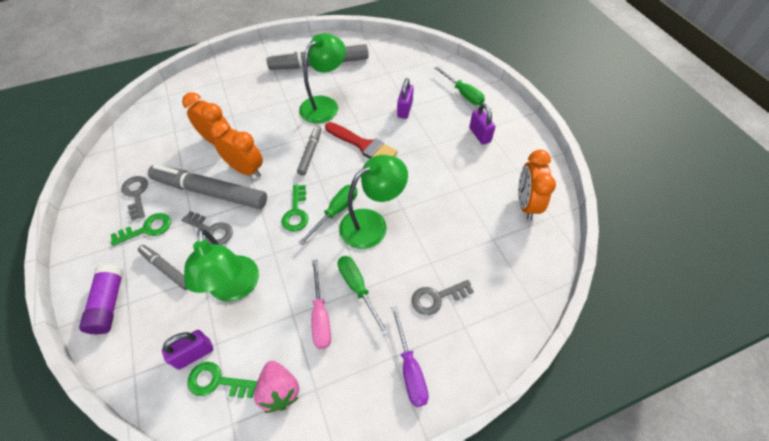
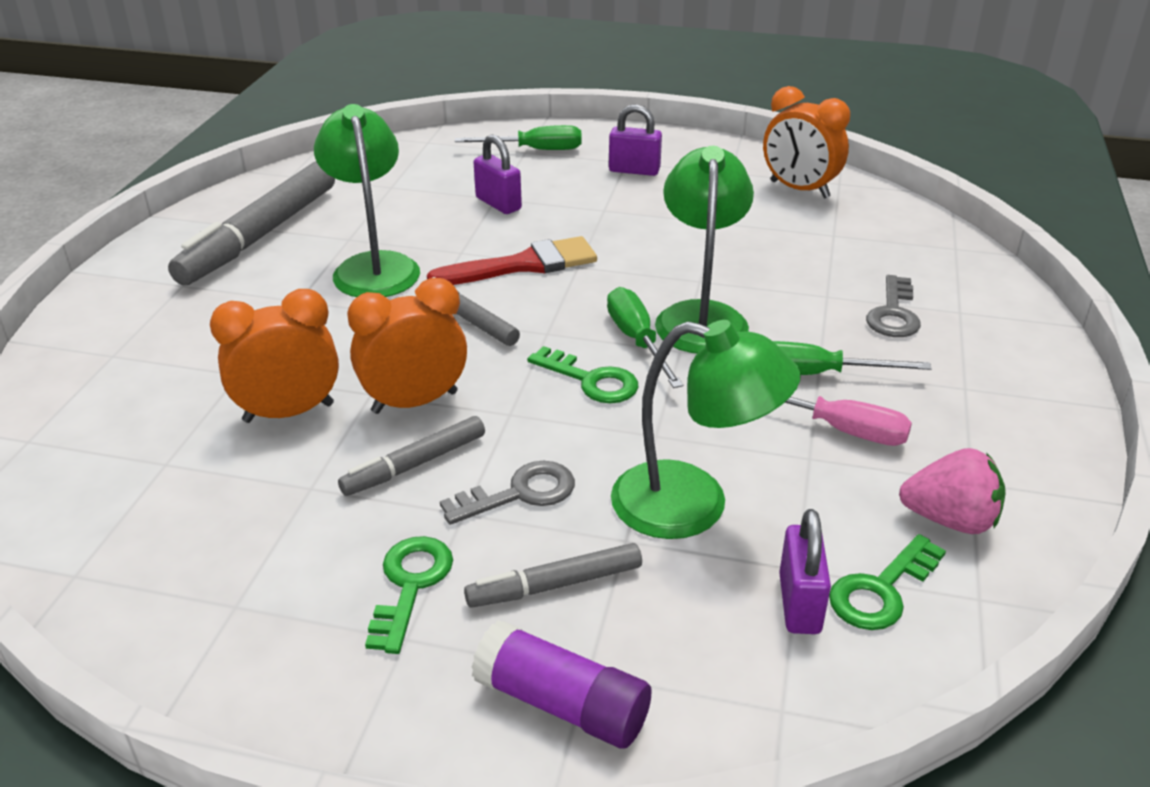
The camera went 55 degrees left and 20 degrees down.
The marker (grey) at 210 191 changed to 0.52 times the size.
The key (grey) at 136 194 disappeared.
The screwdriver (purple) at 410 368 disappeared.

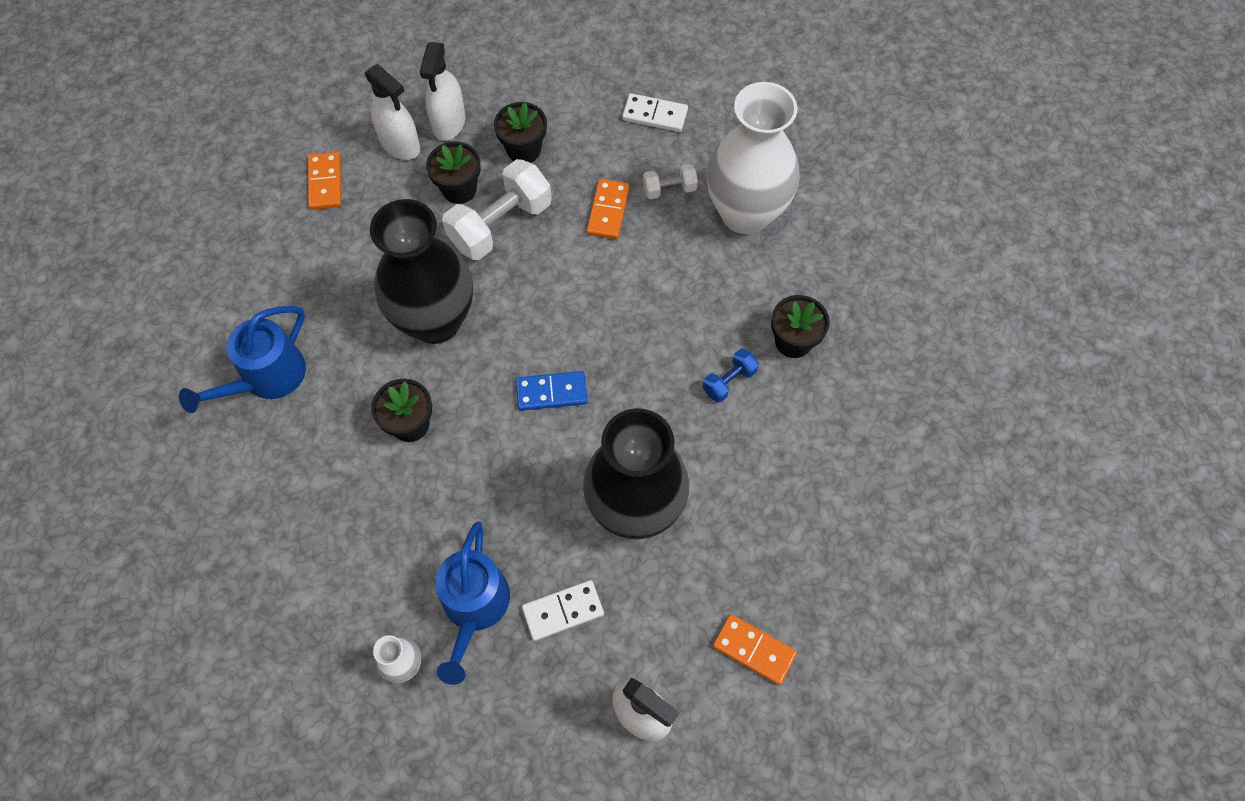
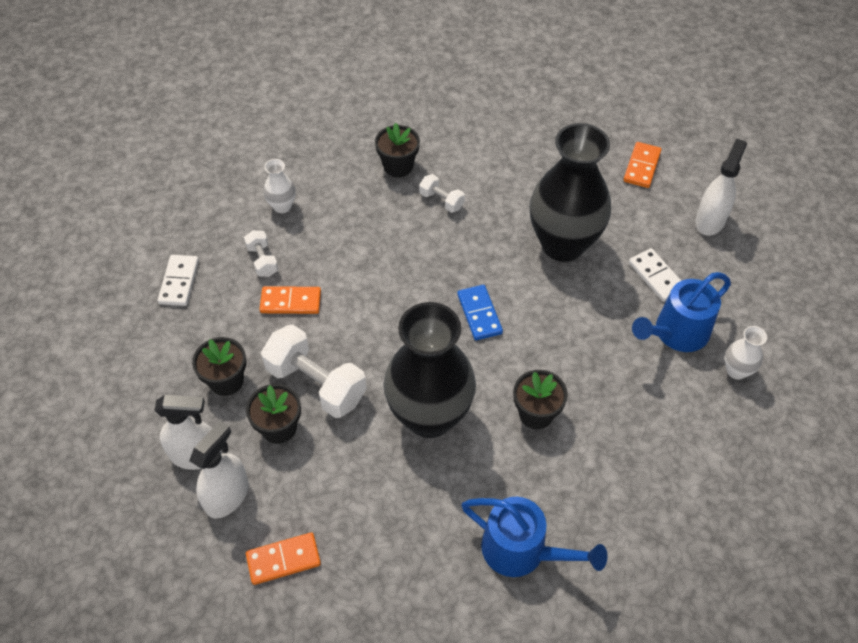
The camera went 100 degrees left and 10 degrees down.
The vase (white) at 745 213 changed to 0.42 times the size.
The dumbbell (blue) at 729 381 became the dumbbell (white) at 441 201.
The watering can (blue) at 474 608 turned 150 degrees clockwise.

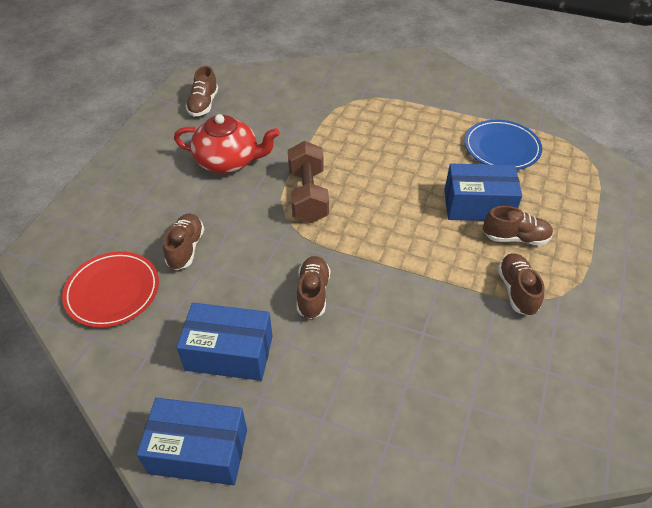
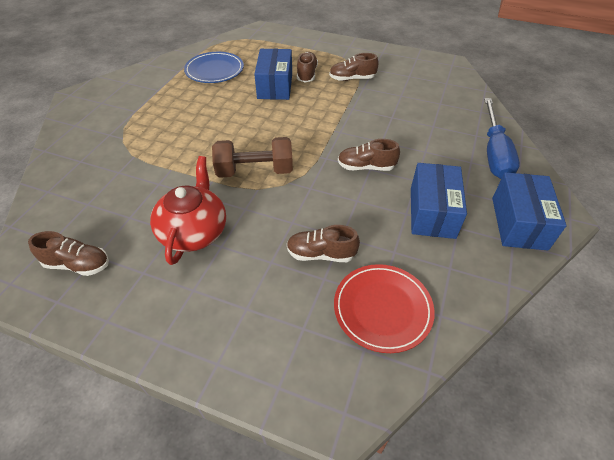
The camera went 90 degrees left and 0 degrees up.
The screwdriver (blue) at 494 153 appeared.

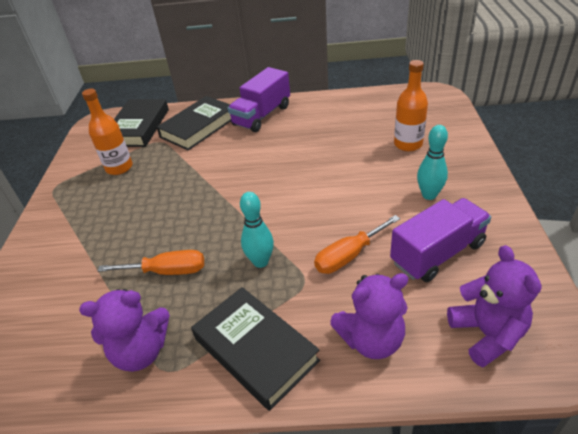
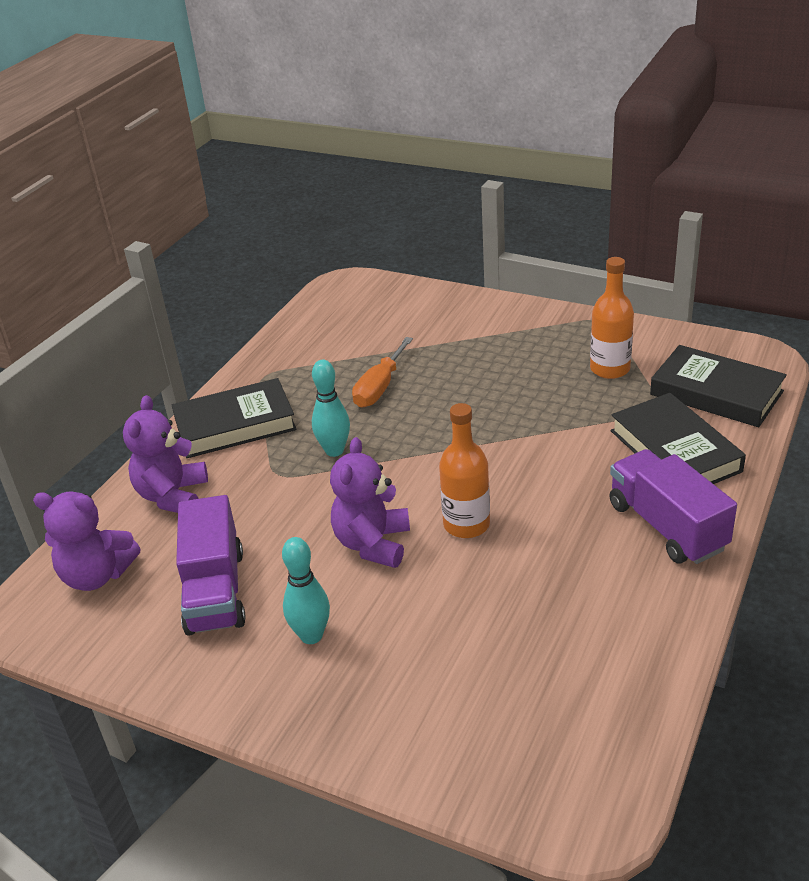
The camera went 115 degrees right and 5 degrees down.
The teddy bear (purple) moved from 141 351 to 373 544.
The bottle (orange) moved from 408 144 to 466 524.
The screwdriver (orange) at 348 256 disappeared.

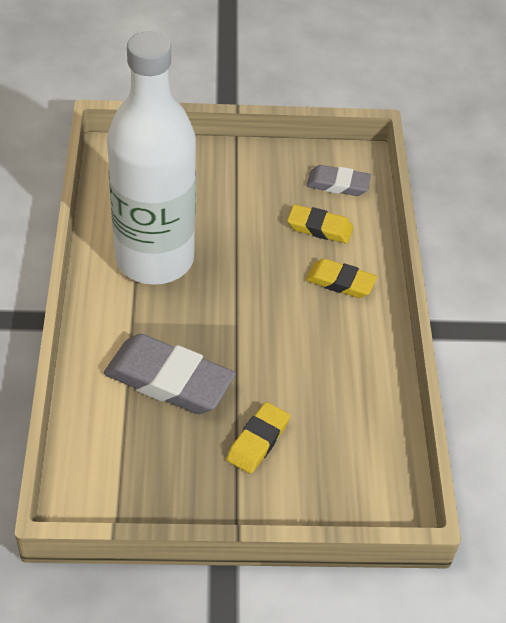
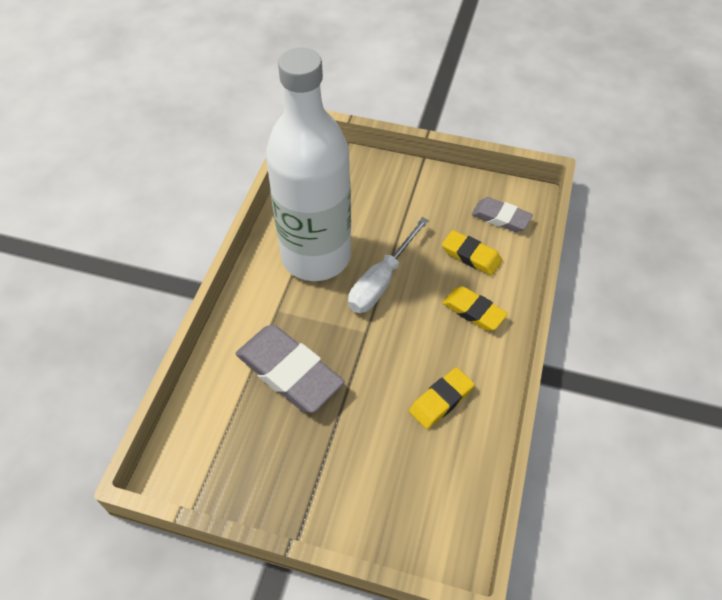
The camera went 20 degrees right and 5 degrees up.
The screwdriver (white) at 381 281 appeared.
The eraser (yellow) moved from 258 441 to 441 400.

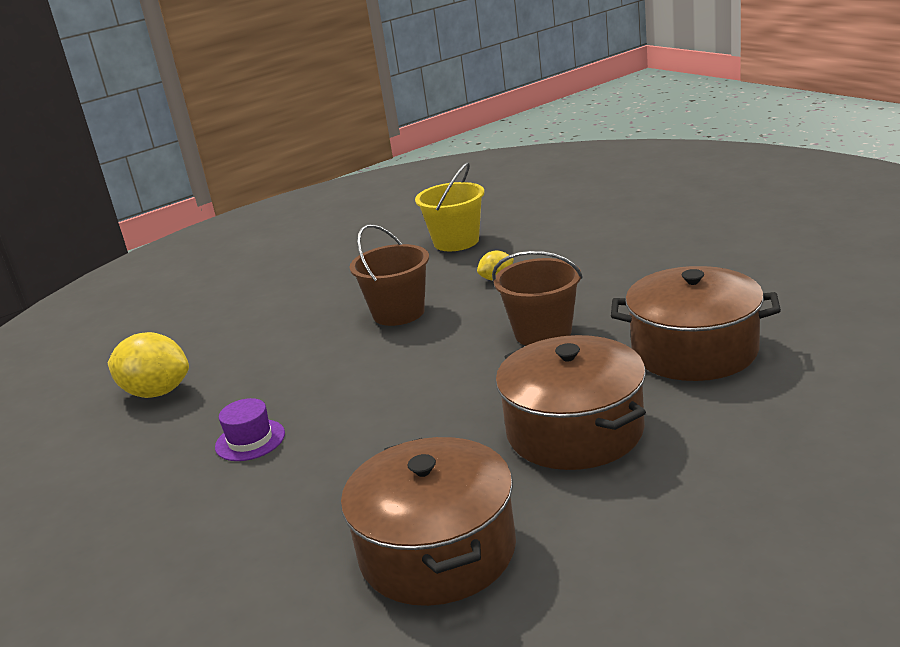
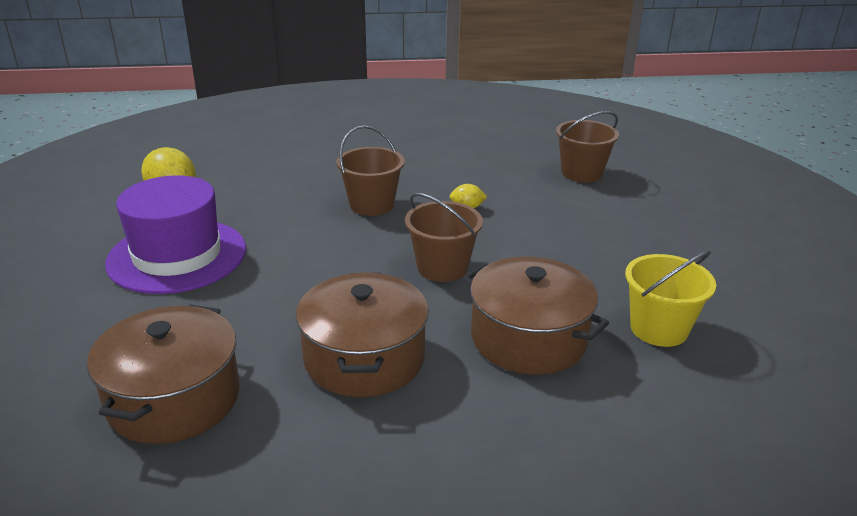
The camera went 25 degrees right and 5 degrees up.
The hat (purple) at 250 440 changed to 2.46 times the size.
The bucket (brown) at 581 173 appeared.
The bucket (yellow) moved from 456 241 to 658 329.

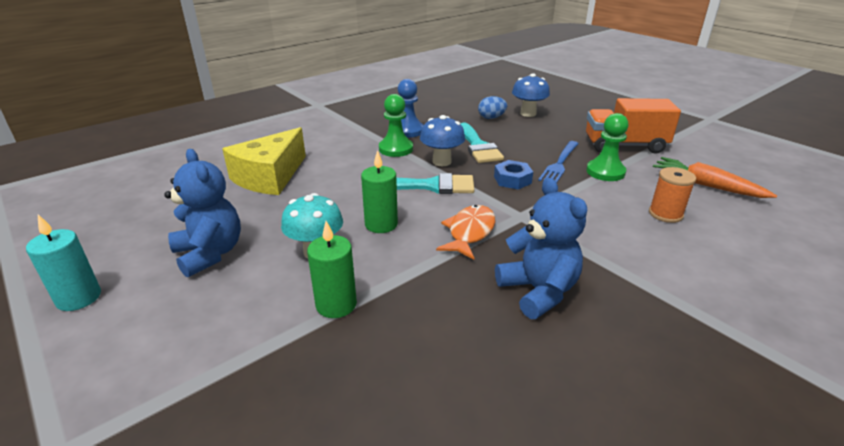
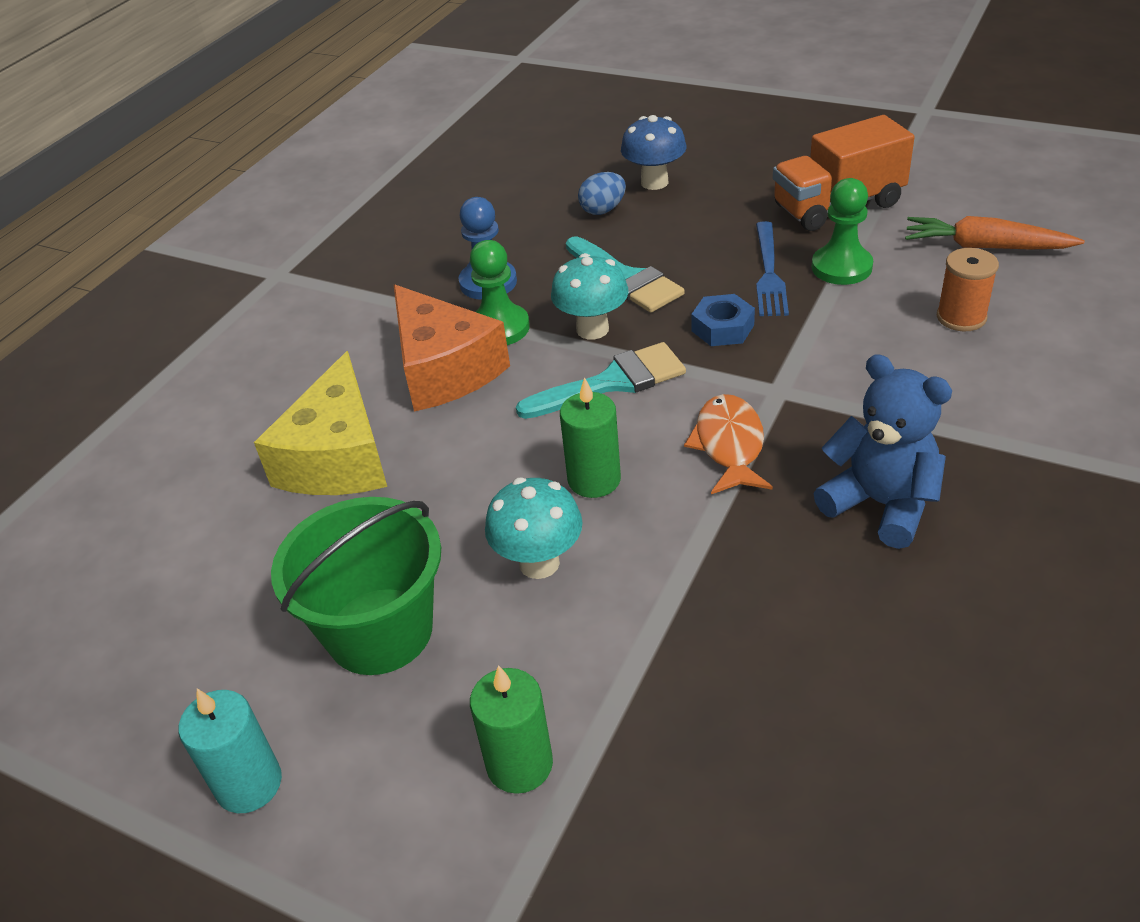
The camera went 20 degrees left and 10 degrees up.
The teddy bear (blue) at 210 254 was replaced by the bucket (green) at 380 631.
The cheese (orange) at 444 369 appeared.
The candle (green) moved from 336 304 to 519 764.
The mushroom (blue) at 441 162 became the mushroom (turquoise) at 592 329.

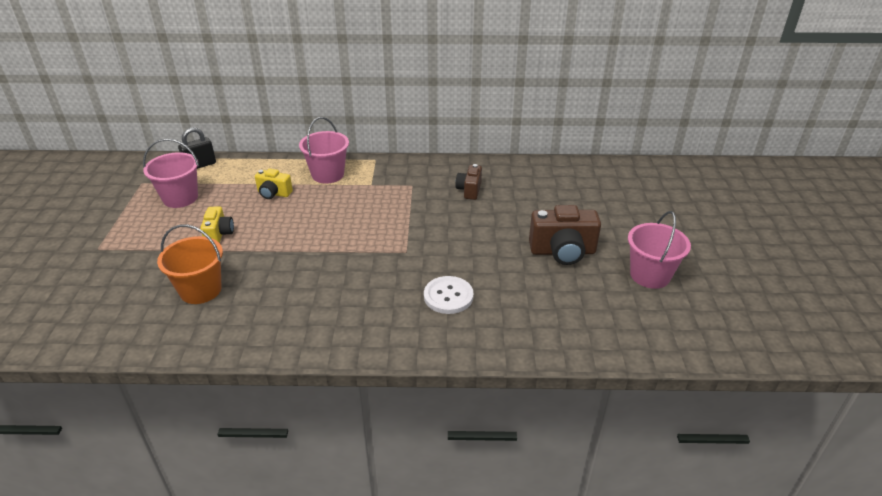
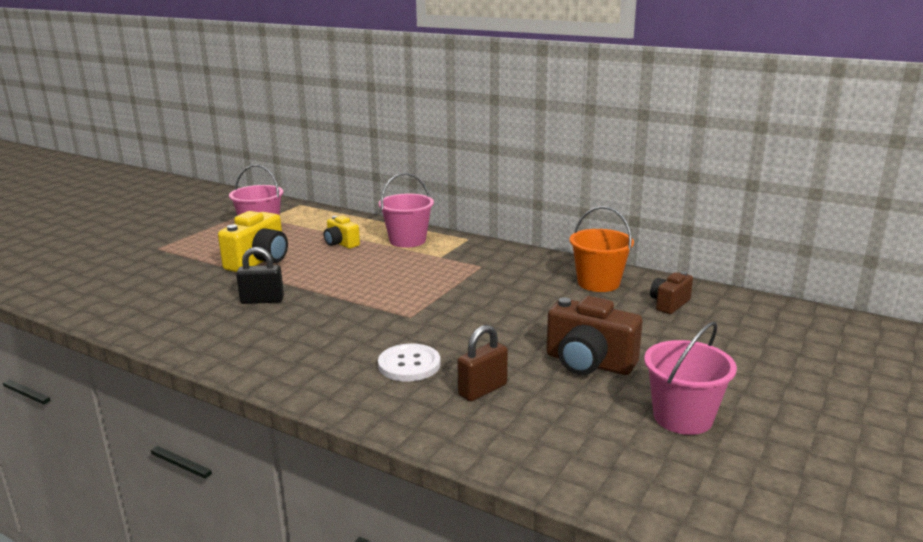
The camera went 30 degrees right and 15 degrees down.
The camera (yellow) at 219 234 changed to 1.72 times the size.
The padlock (black) moved from 200 165 to 262 300.
The padlock (brown) at 482 390 appeared.
The bucket (orange) moved from 200 290 to 598 283.
The camera (brown) moved from 469 190 to 669 304.

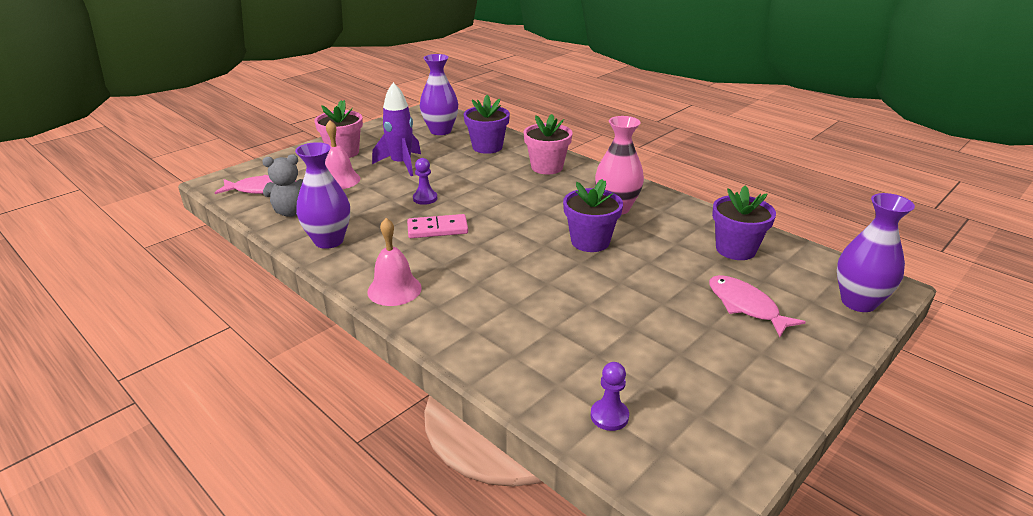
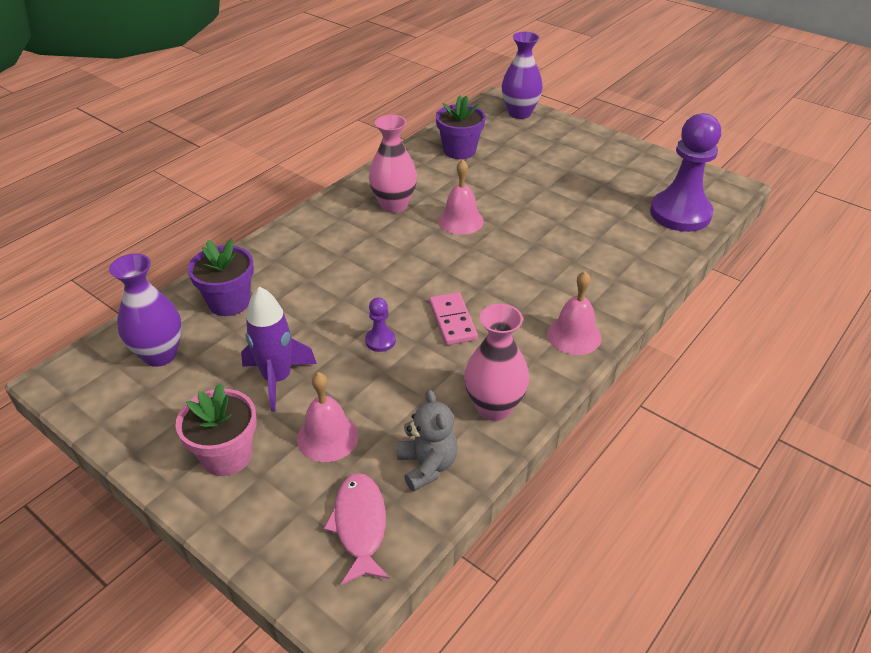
The camera went 95 degrees left and 10 degrees up.
The flower pot (purple) at 590 241 was replaced by the bell (pink) at 460 220.
The vase (purple) at 329 241 became the vase (pink) at 494 407.
The pawn (purple) at 609 416 changed to 2.36 times the size.
The flower pot (pink) at 547 167 disappeared.
The fish (pink) at 745 306 disappeared.

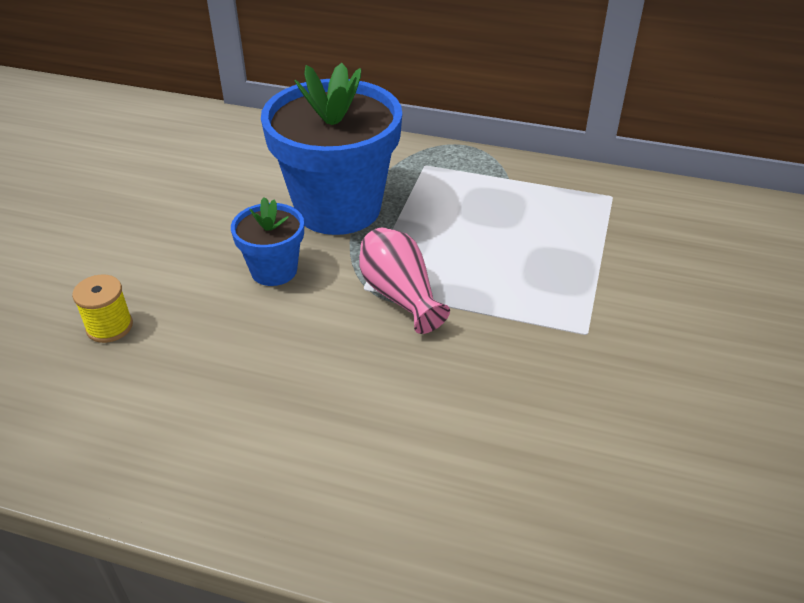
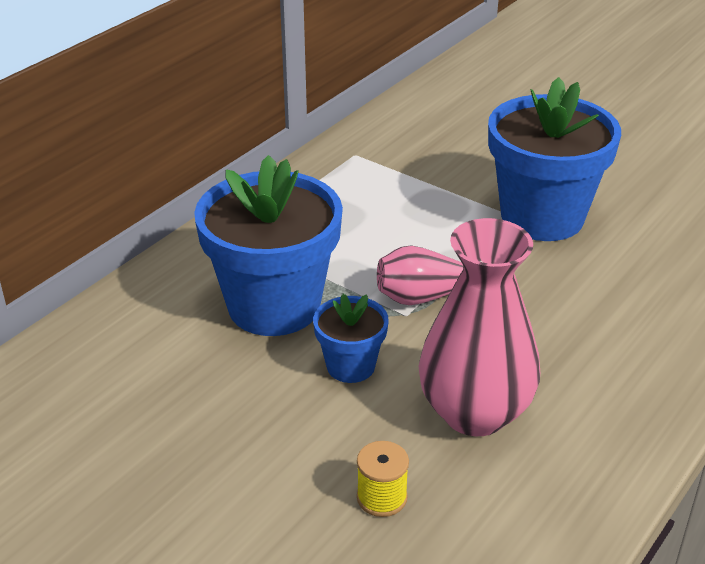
The camera went 70 degrees left and 5 degrees down.
The vase (pink) at 475 412 appeared.
The flower pot (blue) at 542 217 appeared.

